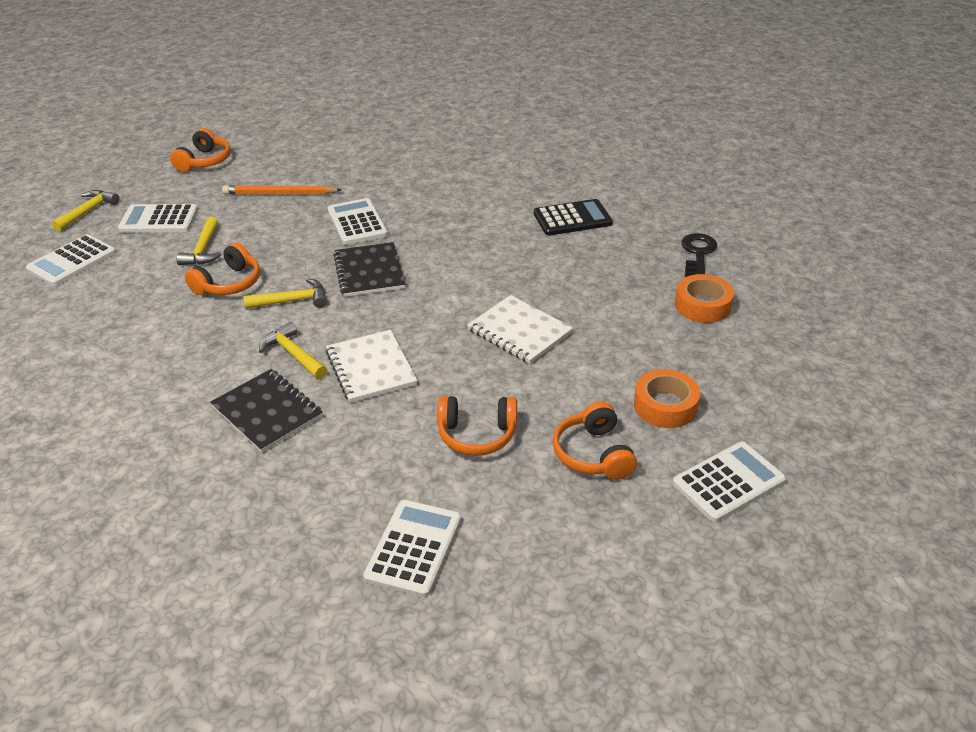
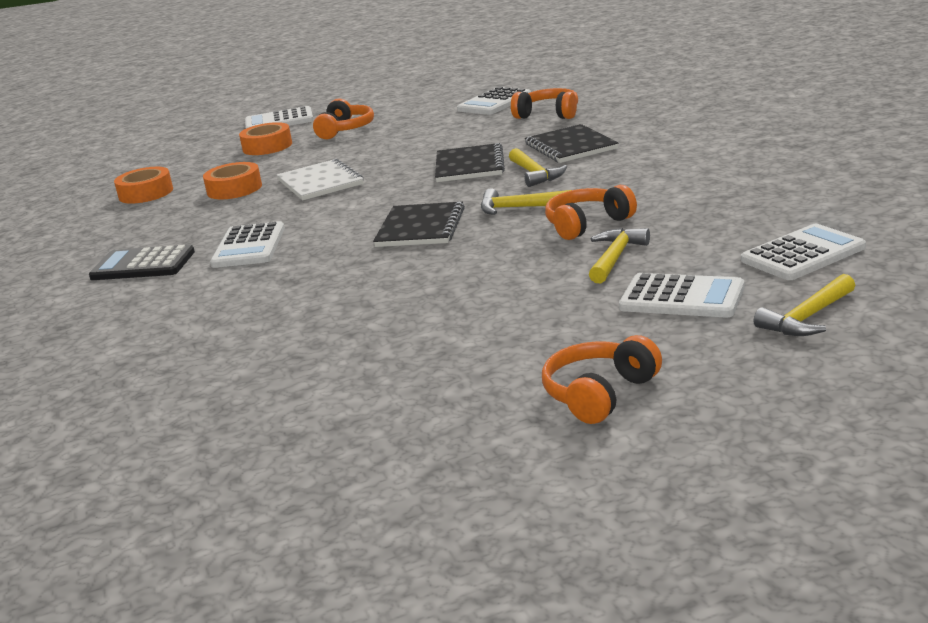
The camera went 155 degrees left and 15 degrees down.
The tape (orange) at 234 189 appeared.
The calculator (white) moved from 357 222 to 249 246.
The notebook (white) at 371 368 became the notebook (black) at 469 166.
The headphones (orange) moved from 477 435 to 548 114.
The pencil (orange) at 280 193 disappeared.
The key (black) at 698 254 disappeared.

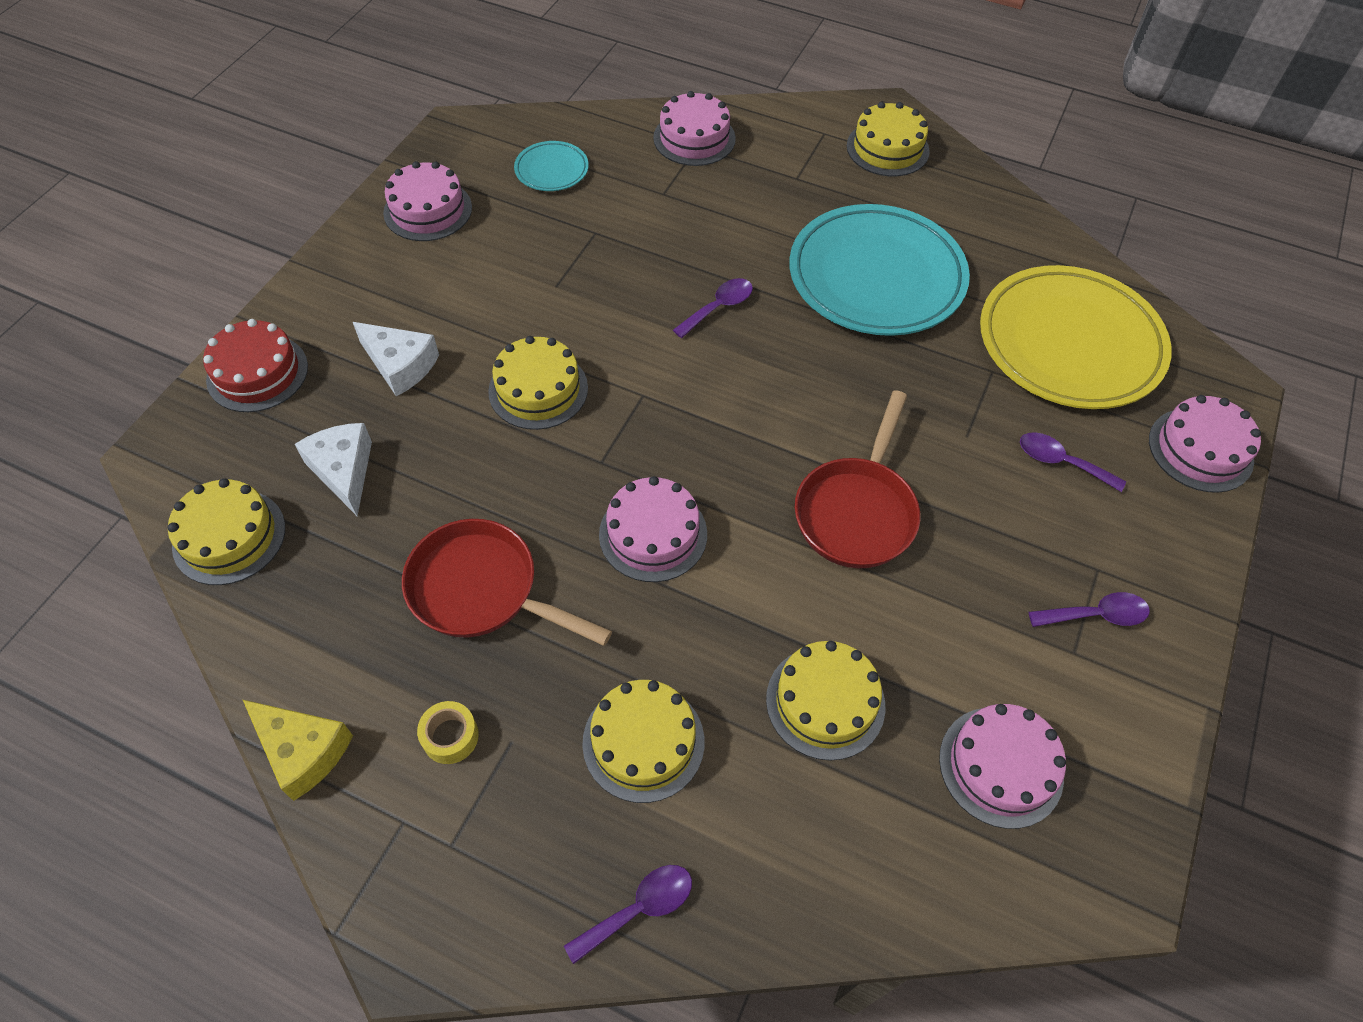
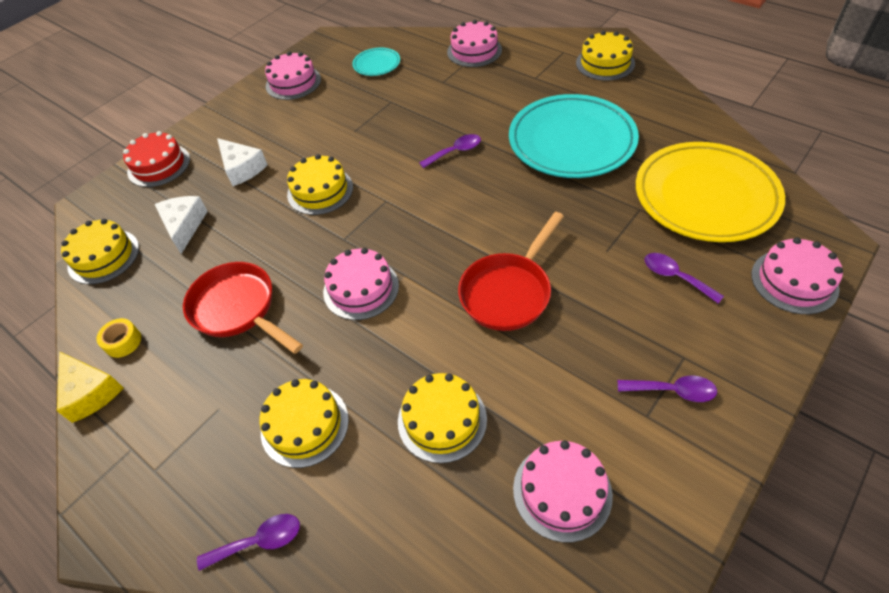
The camera went 20 degrees right and 5 degrees down.
The tape (yellow) moved from 450 736 to 123 342.

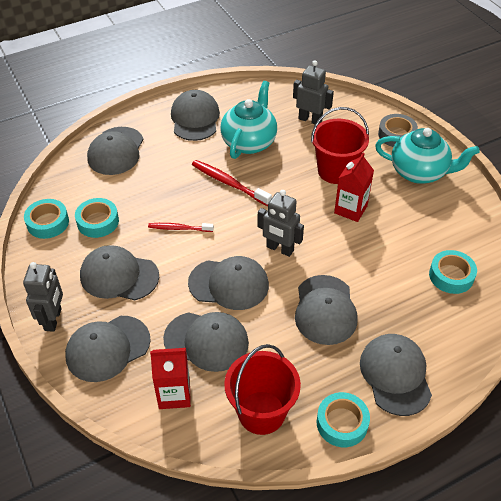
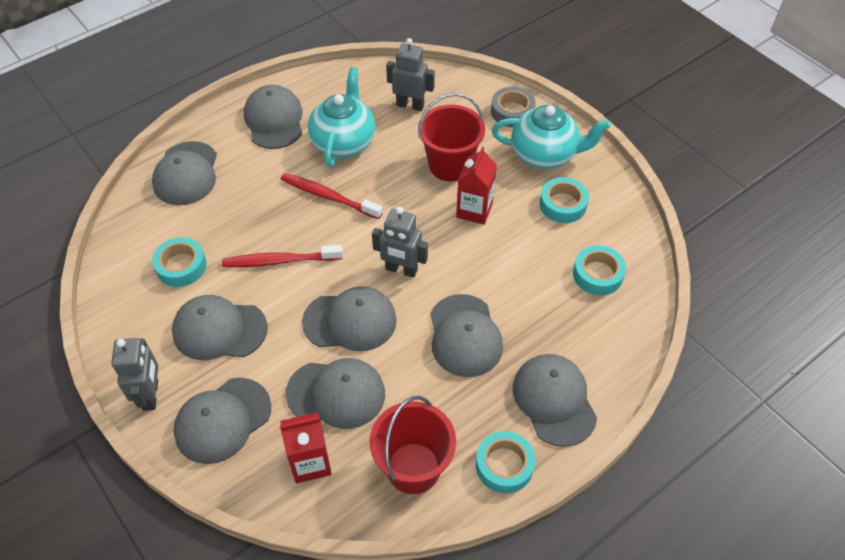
The camera went 10 degrees left and 5 degrees up.
The toothbrush (red) at 179 228 changed to 1.55 times the size.
The tape (turquoise) moved from 48 222 to 563 204.

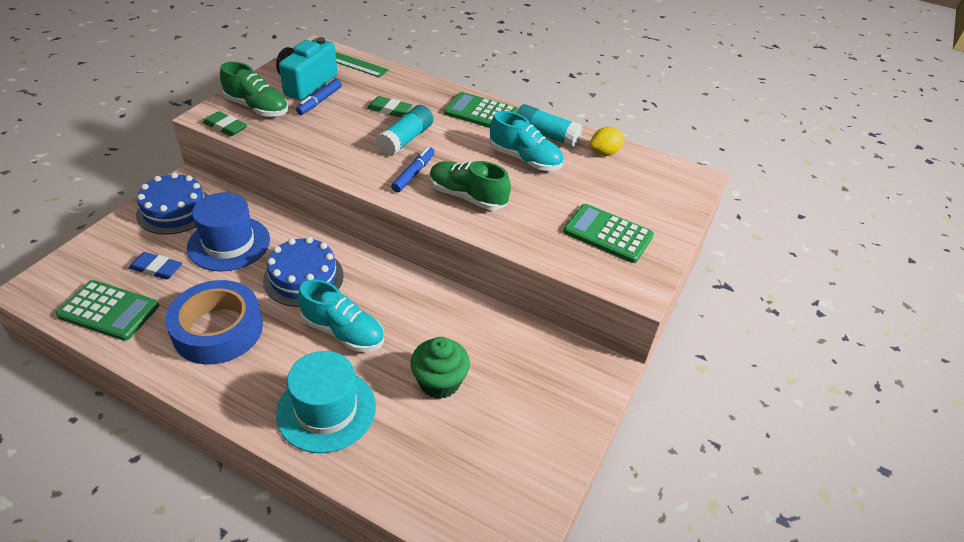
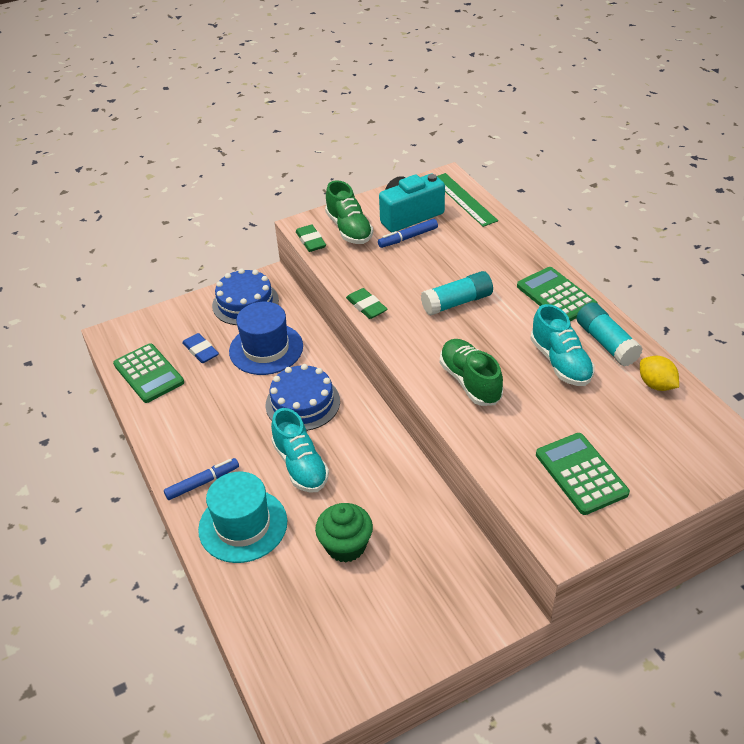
The camera went 40 degrees right and 0 degrees up.
The marker (blue) moved from 413 174 to 202 482.
The eraser (green) moved from 389 110 to 366 306.
The lemon (yellow) at 604 153 turned 45 degrees clockwise.
The tape (blue) at 218 330 disappeared.

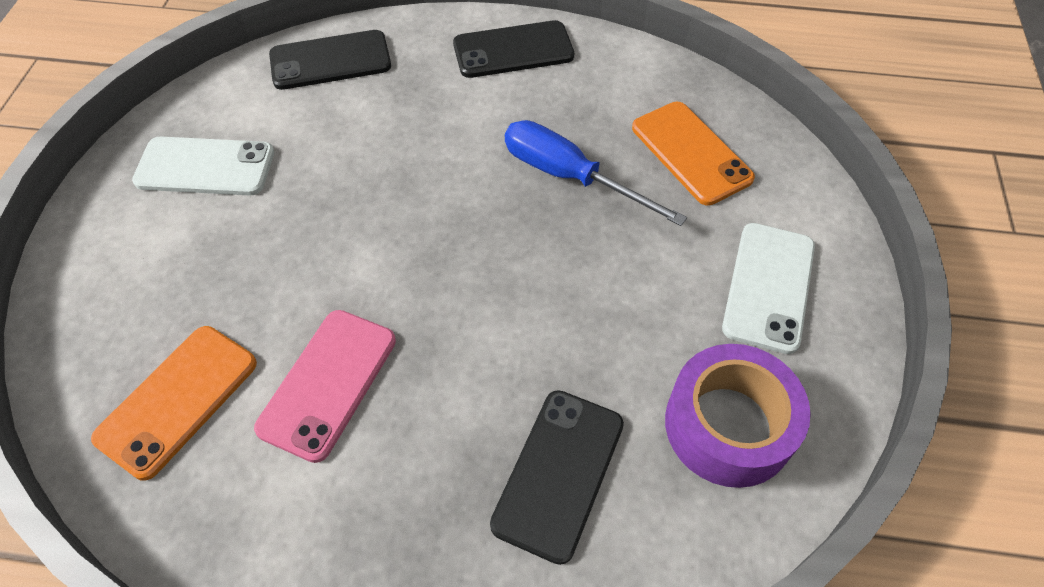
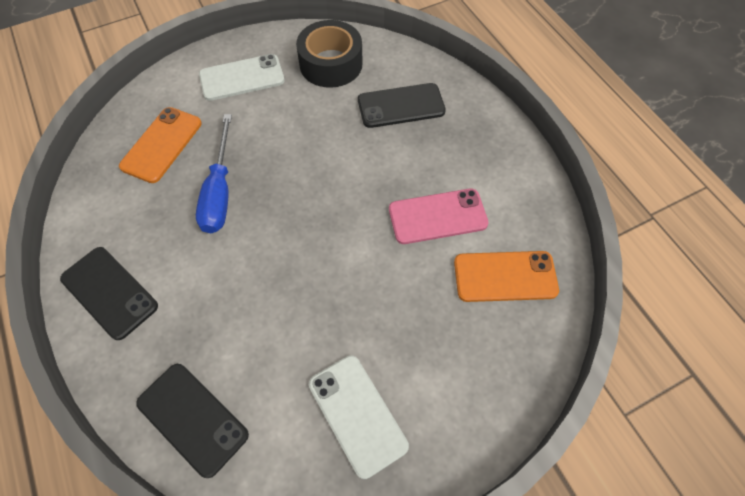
The camera went 125 degrees left and 5 degrees up.
The tape (purple) at 728 425 became the tape (black) at 331 64.

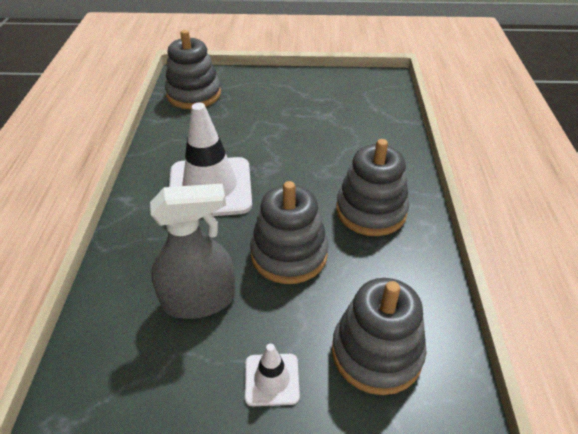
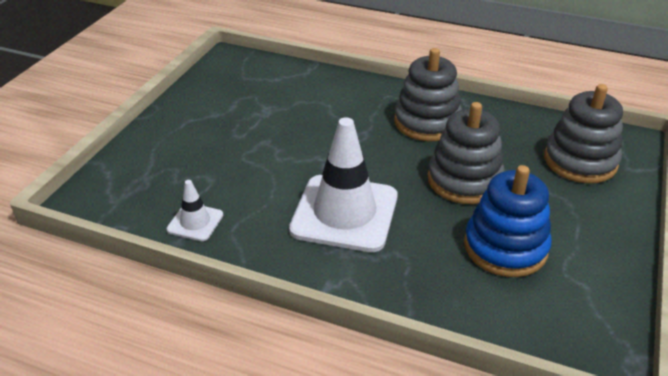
The camera went 70 degrees left and 5 degrees down.
The traffic cone (white) moved from 272 379 to 195 222.
The spray bottle (grey) at 199 300 was replaced by the stacking toy (blue) at 505 247.
The stacking toy (grey) at 194 94 disappeared.

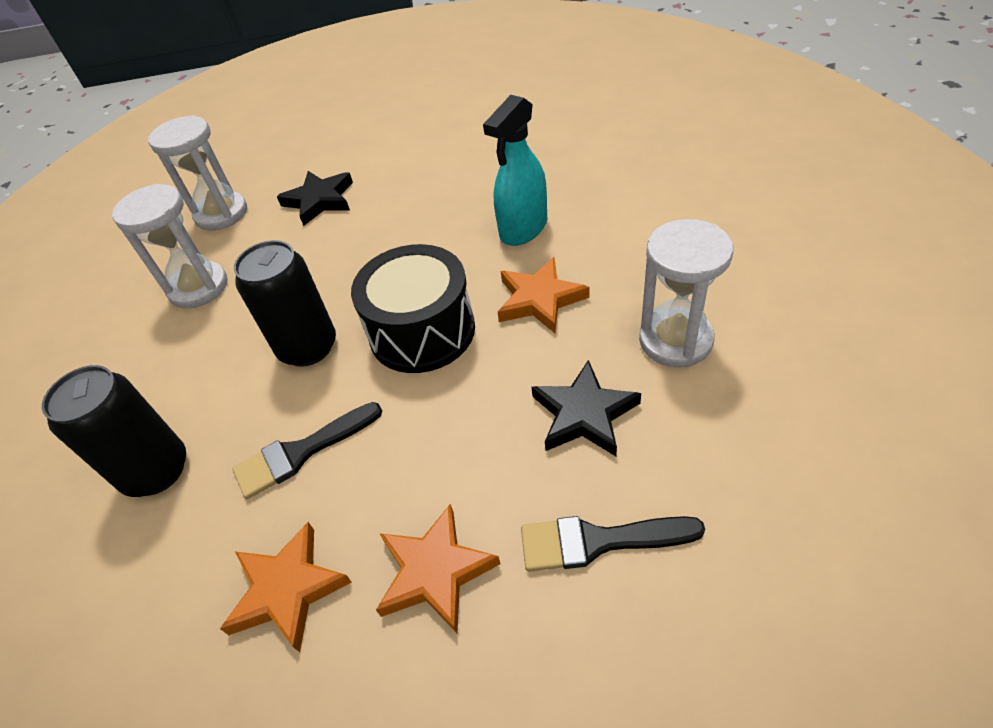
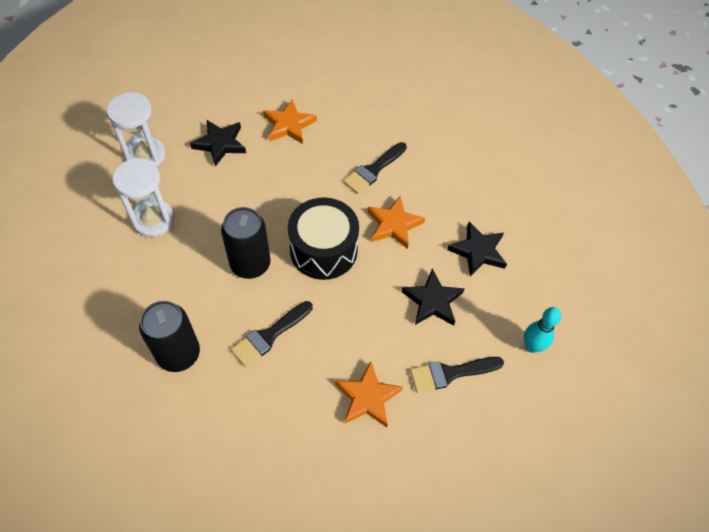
The camera went 20 degrees left and 10 degrees up.
The star (orange) moved from 287 590 to 289 125.
The spray bottle (turquoise) at 523 229 was replaced by the brush (black) at 373 170.
The hourglass (white) at 675 340 was replaced by the star (black) at 478 251.
The bowling pin (turquoise) at 532 346 appeared.

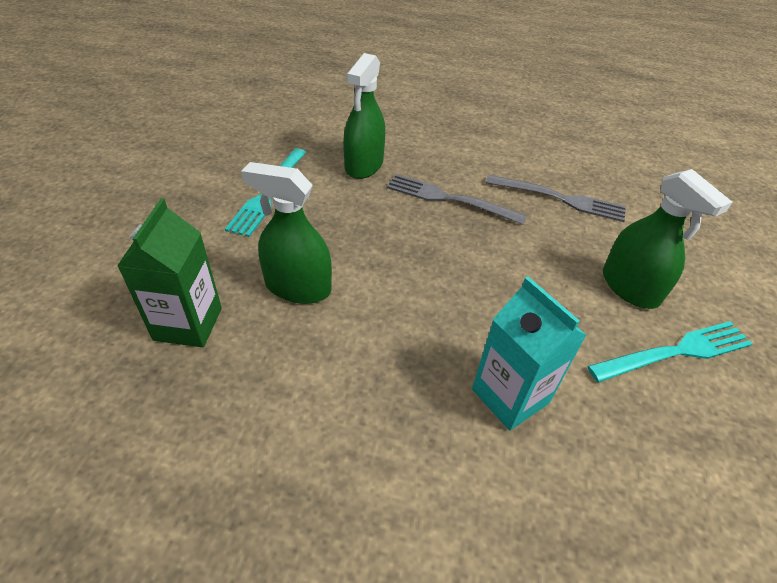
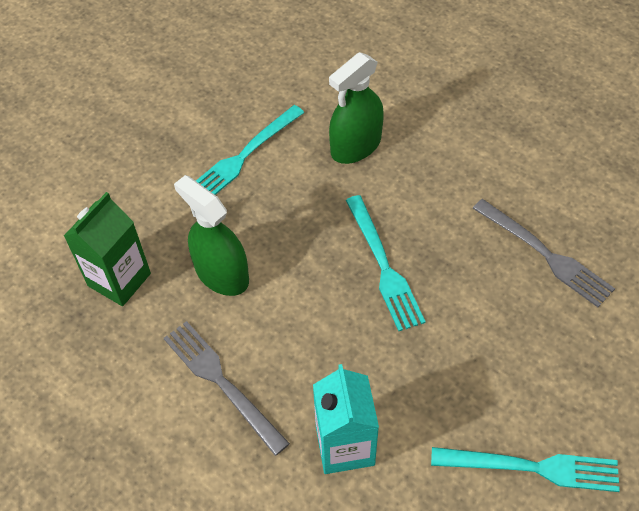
The camera went 30 degrees right and 10 degrees up.
The fork (grey) moved from 449 199 to 221 382.
The fork (turquoise) at 383 266 appeared.
The spray bottle (green) at 629 287 disappeared.

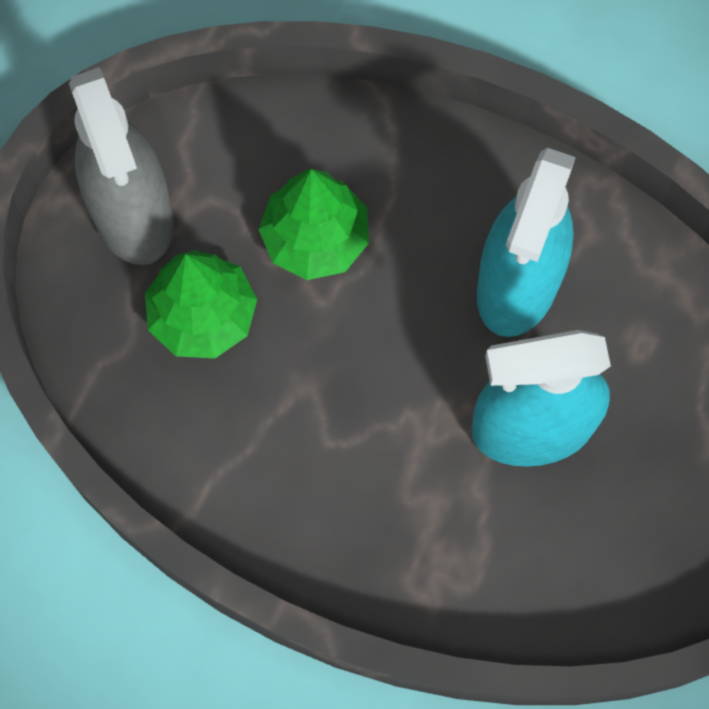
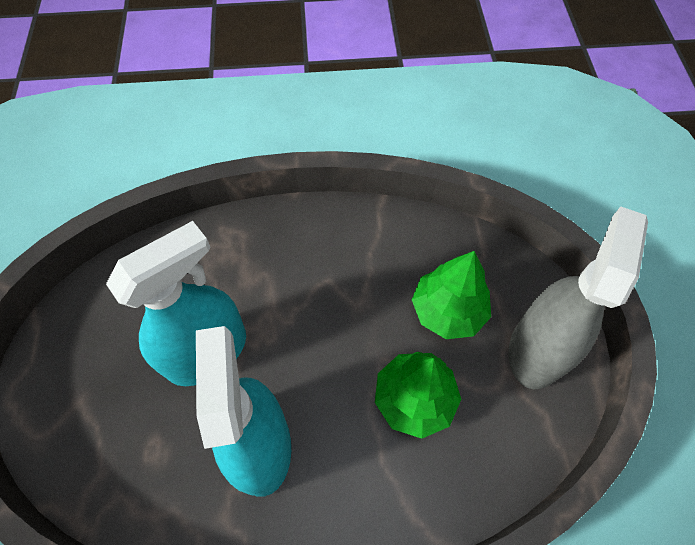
The camera went 150 degrees right and 10 degrees down.
The spray bottle (grey) at 133 213 turned 75 degrees clockwise.

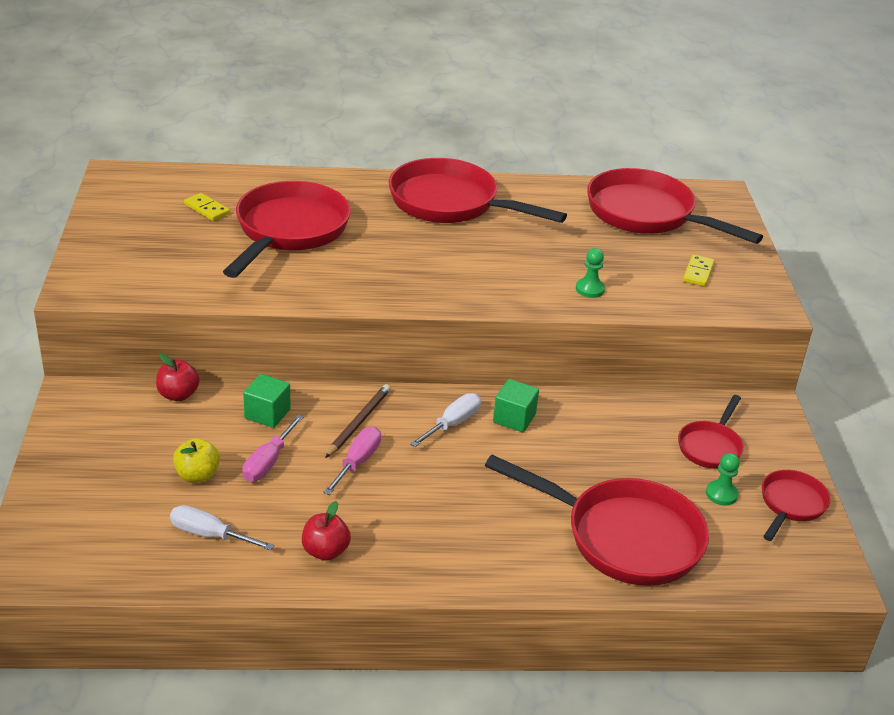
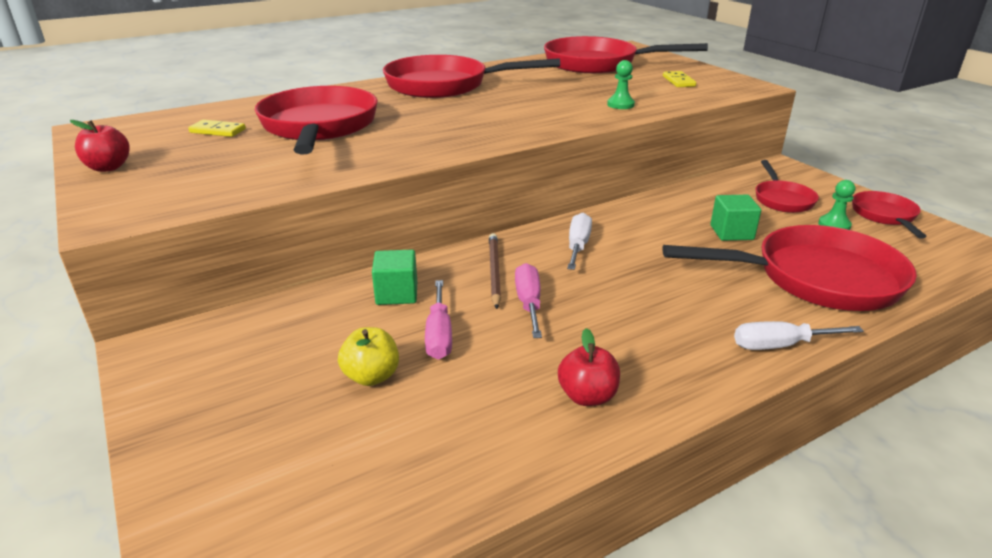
The camera went 25 degrees left and 5 degrees down.
The apple (red) moved from 178 395 to 108 167.
The cube (green) moved from 514 418 to 731 232.
The screwdriver (white) moved from 209 534 to 780 345.

